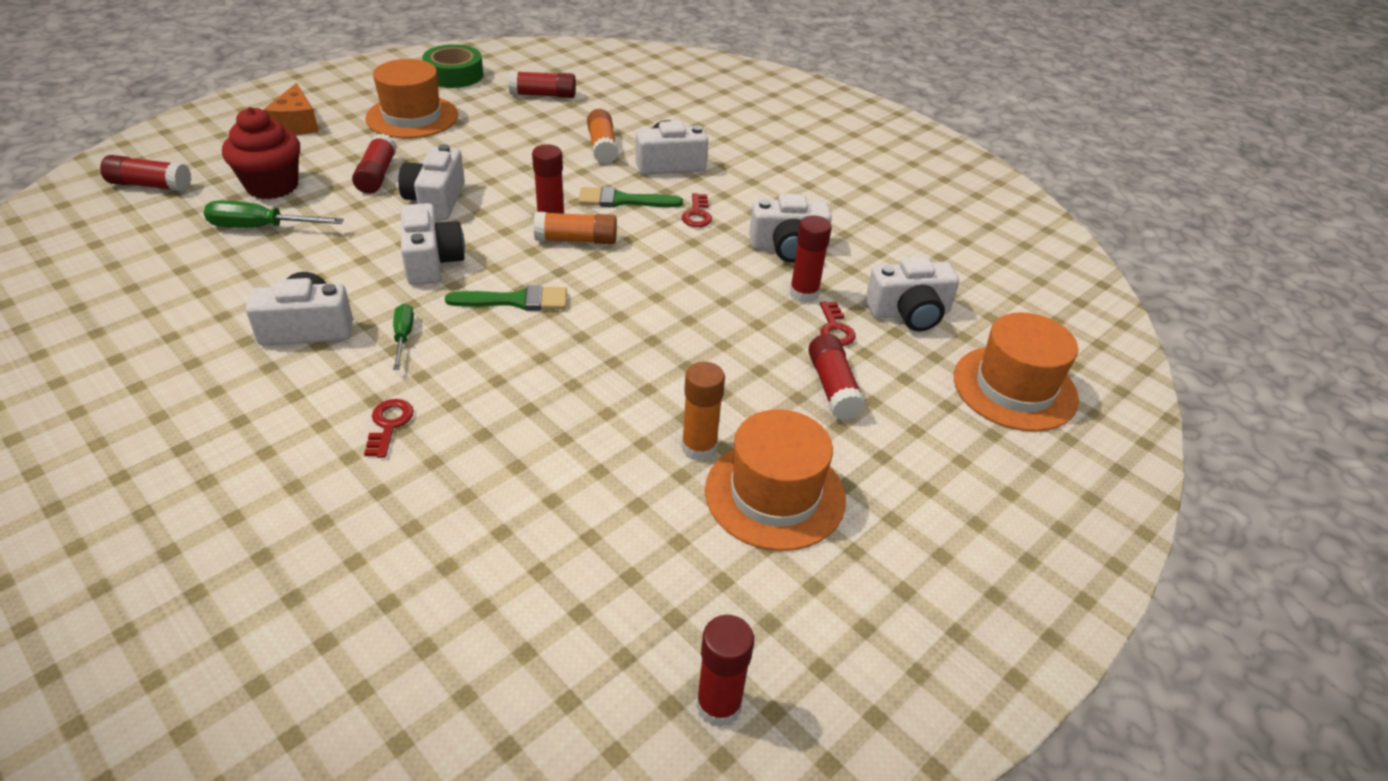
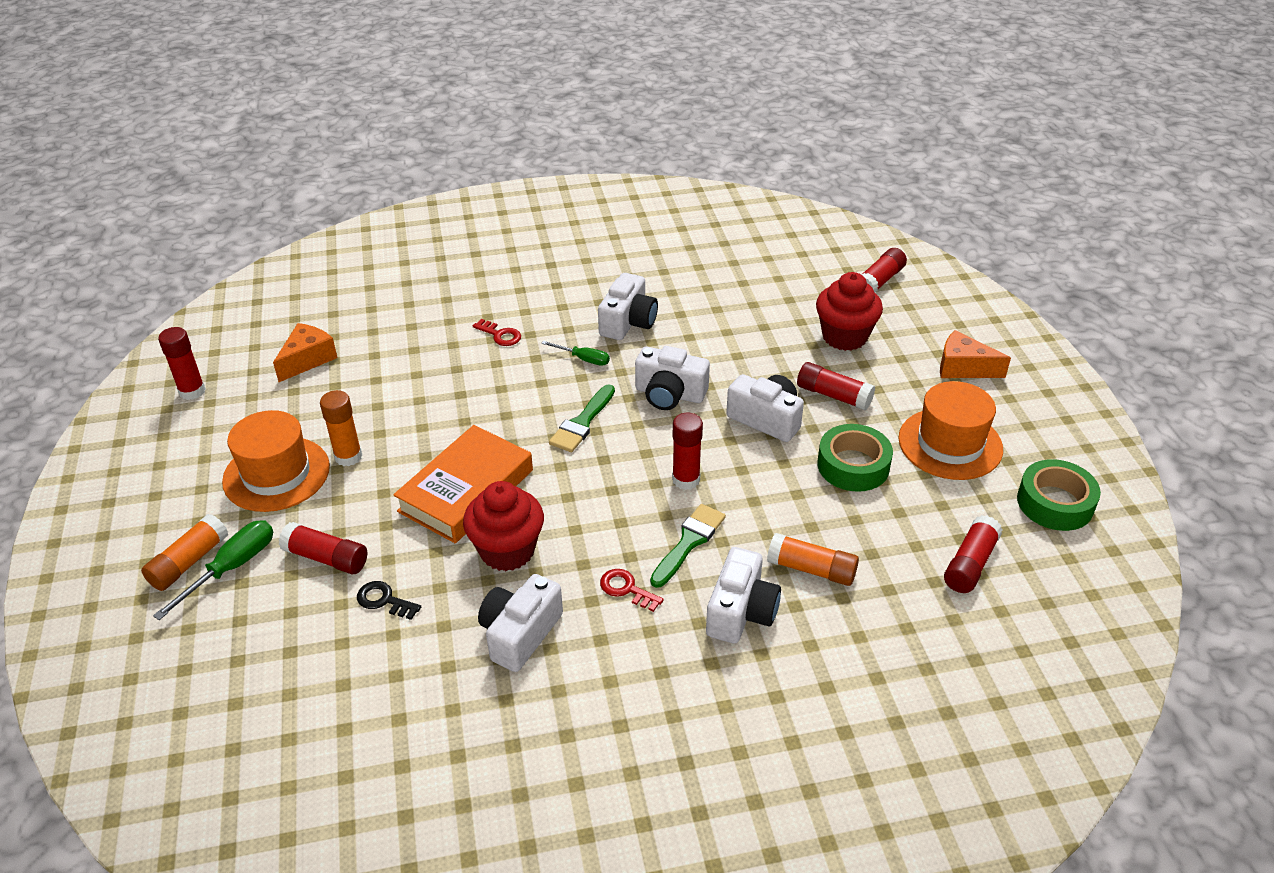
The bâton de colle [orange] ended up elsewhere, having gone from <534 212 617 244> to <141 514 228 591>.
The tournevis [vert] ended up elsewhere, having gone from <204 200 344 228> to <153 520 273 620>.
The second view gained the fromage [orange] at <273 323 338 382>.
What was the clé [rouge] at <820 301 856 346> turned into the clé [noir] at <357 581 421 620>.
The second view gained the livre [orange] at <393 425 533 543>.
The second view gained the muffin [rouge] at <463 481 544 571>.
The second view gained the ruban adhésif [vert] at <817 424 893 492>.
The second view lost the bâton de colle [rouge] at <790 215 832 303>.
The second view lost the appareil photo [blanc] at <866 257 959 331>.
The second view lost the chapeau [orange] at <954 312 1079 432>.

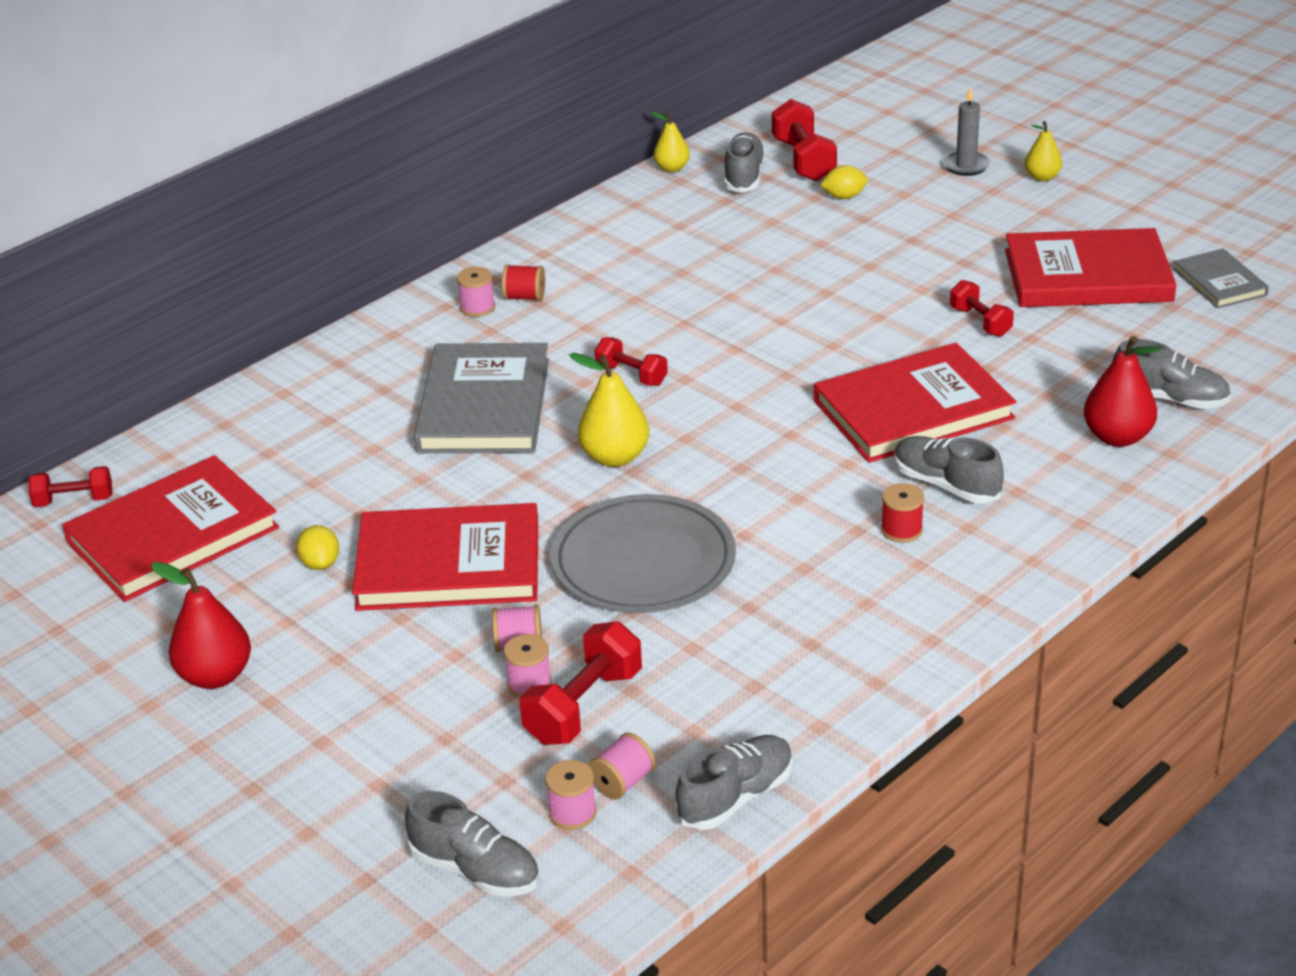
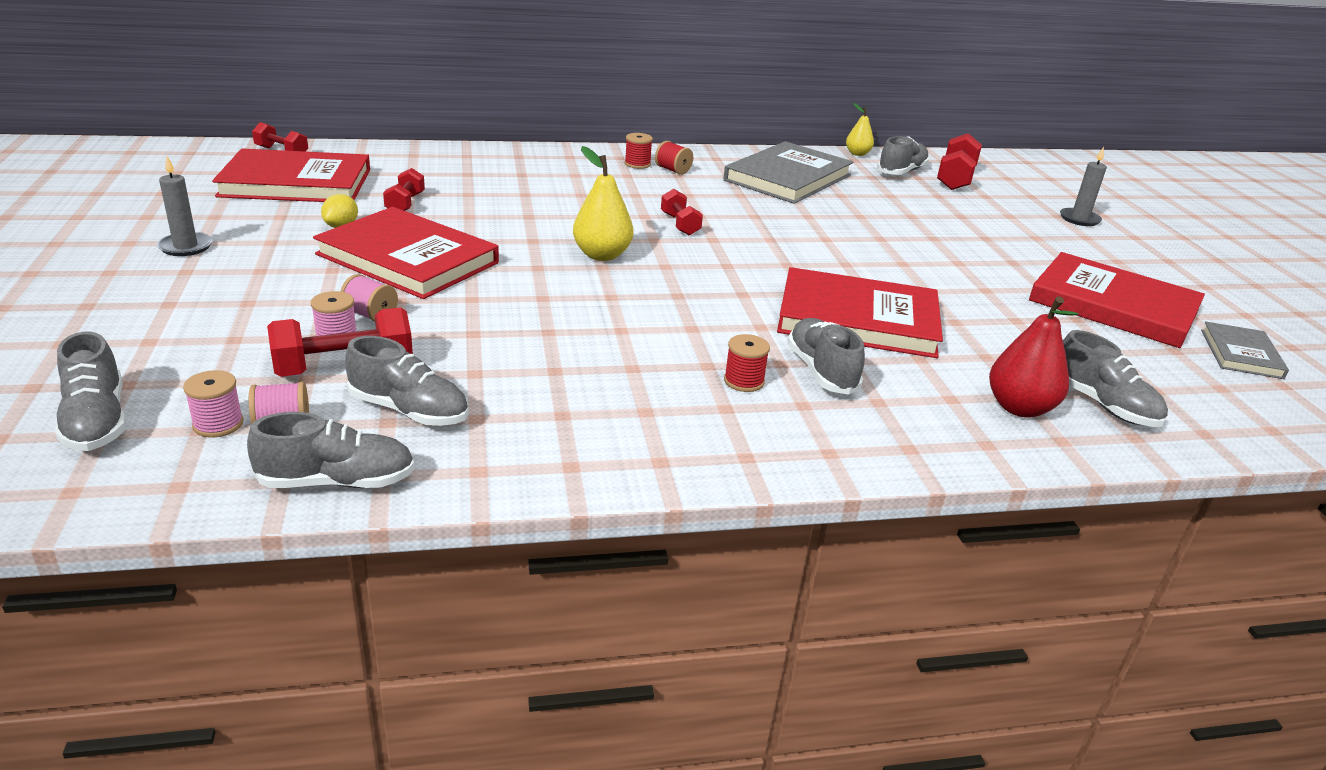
Where the poire [rouge] stood at <151 562 251 689>, the bougie [gris] came to stand at <157 156 213 256>.
The second view gained the chaussure [gris] at <345 336 468 426>.
The haltère [rouge] ended up elsewhere, having gone from <950 280 1014 337> to <383 168 425 211>.
What was the bobine [rose] at <457 267 495 317> turned into the bobine [rouge] at <625 133 653 169>.
The livre [gris] ended up elsewhere, having gone from <414 343 549 453> to <724 141 853 204>.
The second view lost the assiette [gris] at <551 494 736 613>.
The second view lost the citron [jaune] at <820 165 868 199>.
The second view lost the poire [jaune] at <1025 121 1062 181>.

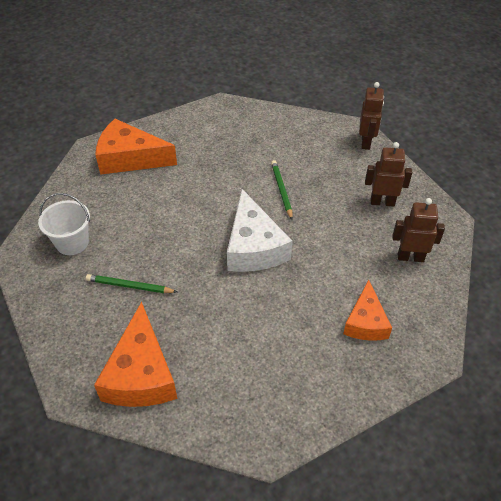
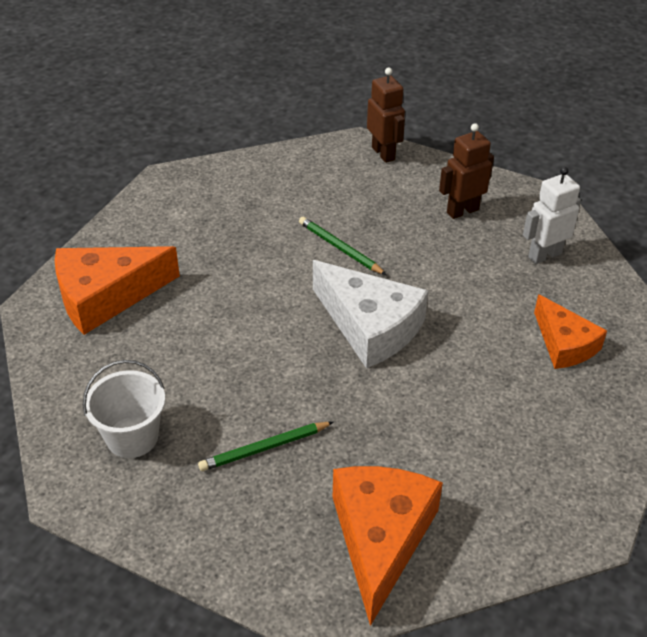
The fromage [orange] at <94 302 177 407> ended up facing another way, 135 degrees counterclockwise from before.
What was the robot [marron] at <392 198 445 262> turned into the robot [blanc] at <523 167 581 264>.

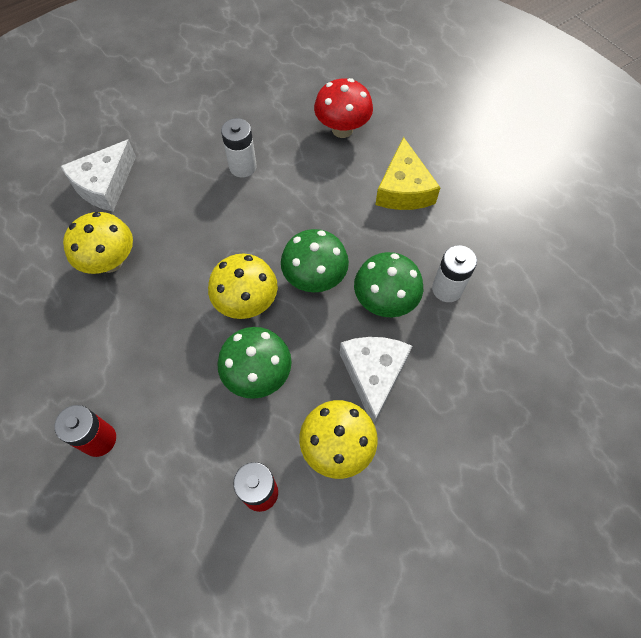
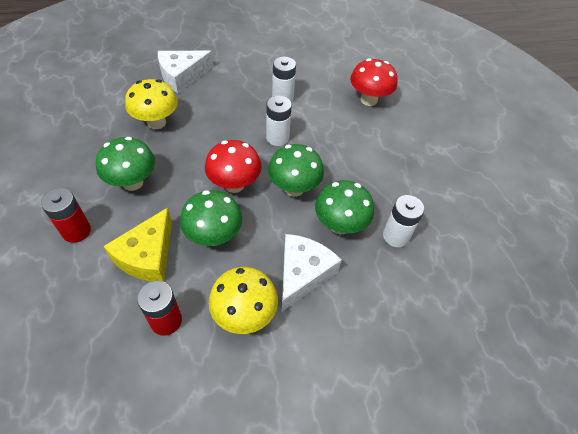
The second view gained the champignon [vert] at <96 137 155 191>.
The fromage [jaune] ended up elsewhere, having gone from <375 137 440 210> to <103 208 172 282>.
What was the champignon [jaune] at <208 254 278 319> turned into the champignon [rouge] at <205 140 262 193>.
The second view gained the pile [blanc] at <266 96 292 146>.

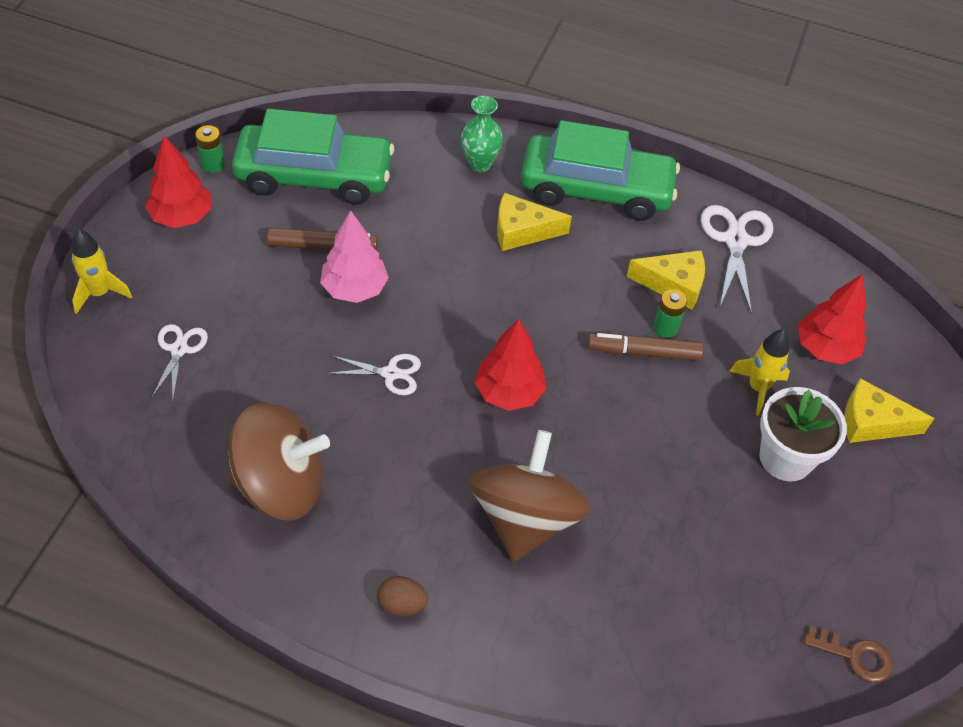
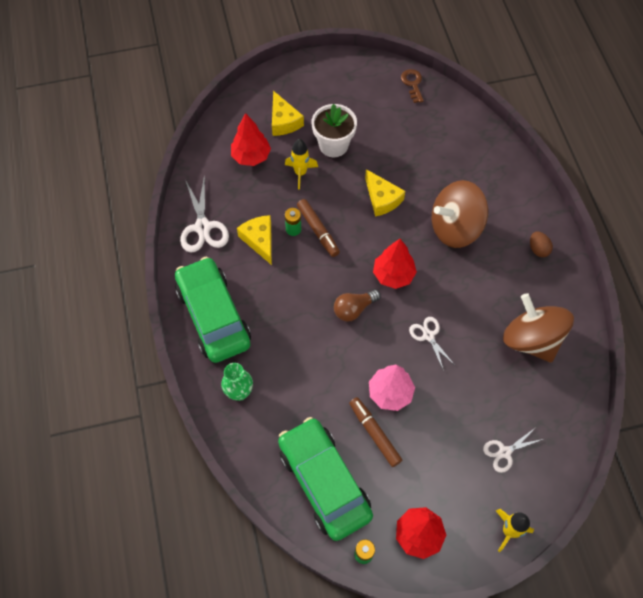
The ciseaux [blanc] at <701 205 773 314> ended up facing another way, 75 degrees counterclockwise from before.
The second view gained the ampoule [marron] at <334 290 381 322>.
The fromage [jaune] ended up elsewhere, having gone from <497 193 572 251> to <365 169 405 217>.

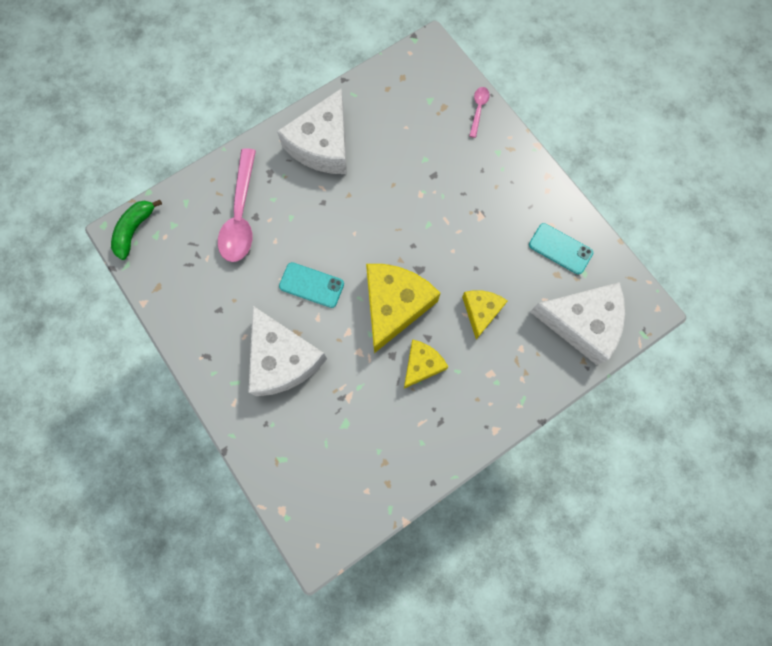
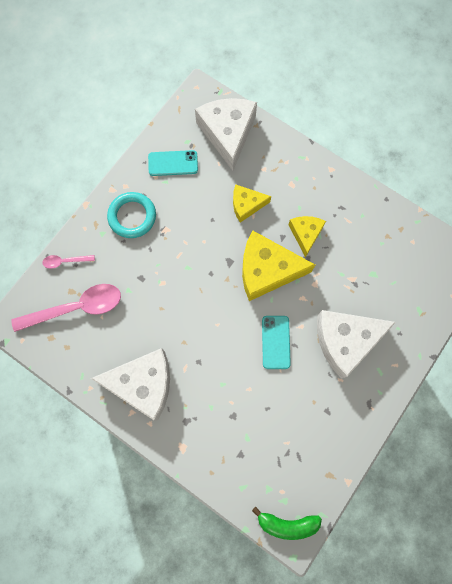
The cuillère [rose] ended up elsewhere, having gone from <218 148 256 262> to <11 284 121 332>.
The second view gained the anneau [turquoise] at <107 192 156 238>.
The téléphone [turquoise] at <529 223 593 275> ended up facing another way, 75 degrees clockwise from before.
The fromage [jaune] at <404 339 448 388> ended up facing another way, 75 degrees clockwise from before.
The fromage [blanc] at <248 306 327 396> ended up facing another way, 150 degrees counterclockwise from before.

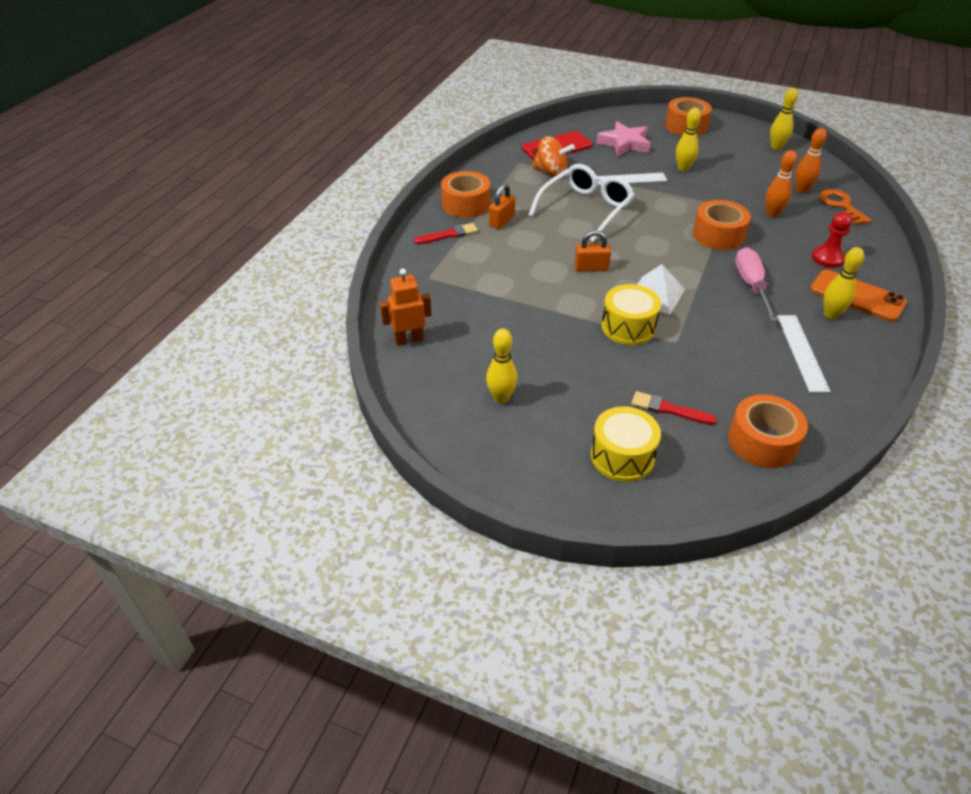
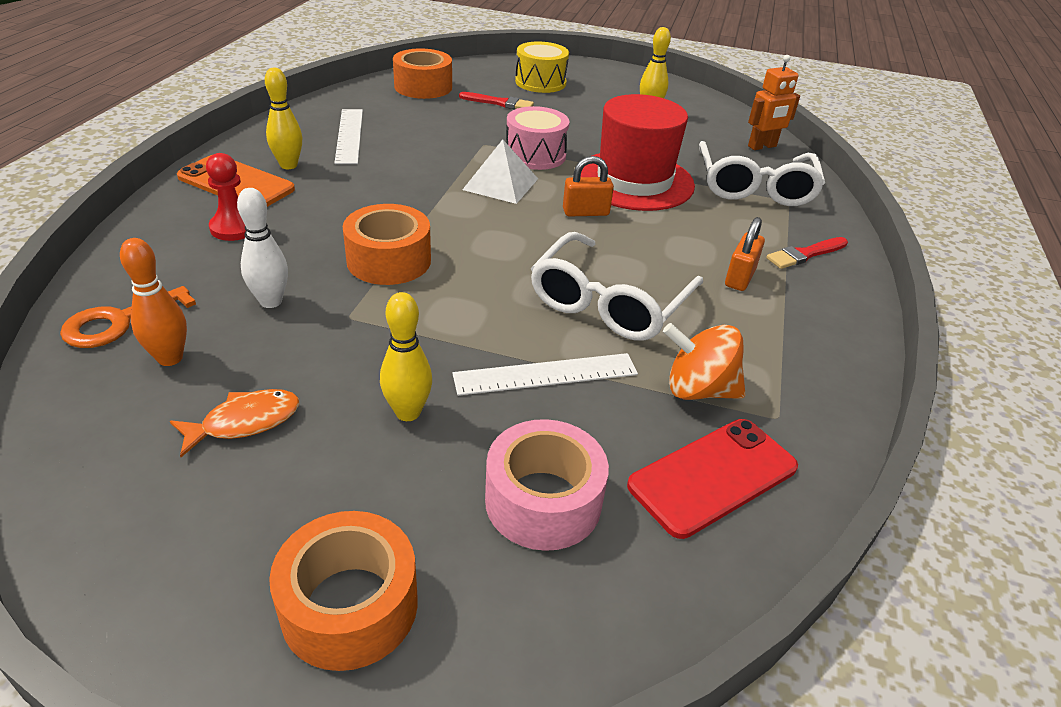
The clé [orange] at <819 189 872 225> ended up facing another way, 75 degrees clockwise from before.
The second view gained the poisson [orange] at <170 389 300 457>.
What was the quille [orange] at <765 150 797 217> turned into the quille [blanc] at <237 188 288 308>.
Where the étoile [rose] stood at <596 122 651 157>, the ruban adhésif [rose] came to stand at <485 419 609 551>.
What was the tambour [jaune] at <602 284 661 345> turned into the tambour [rose] at <506 106 569 170>.
The second view gained the chapeau [rouge] at <581 94 695 211>.
The second view gained the lunettes [blanc] at <699 141 825 206>.
The second view lost the ruban adhésif [orange] at <441 171 490 218>.
The second view lost the tournevis [rose] at <735 247 778 322>.
The second view lost the quille [jaune] at <770 88 798 150>.

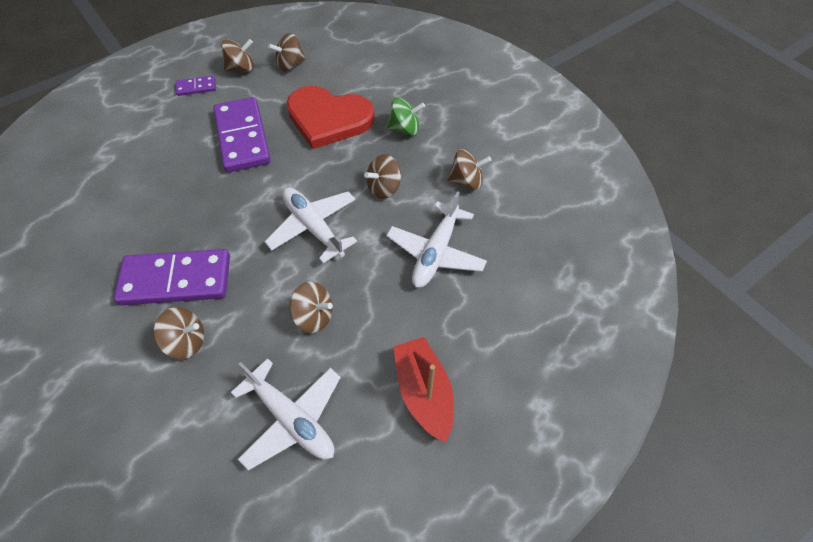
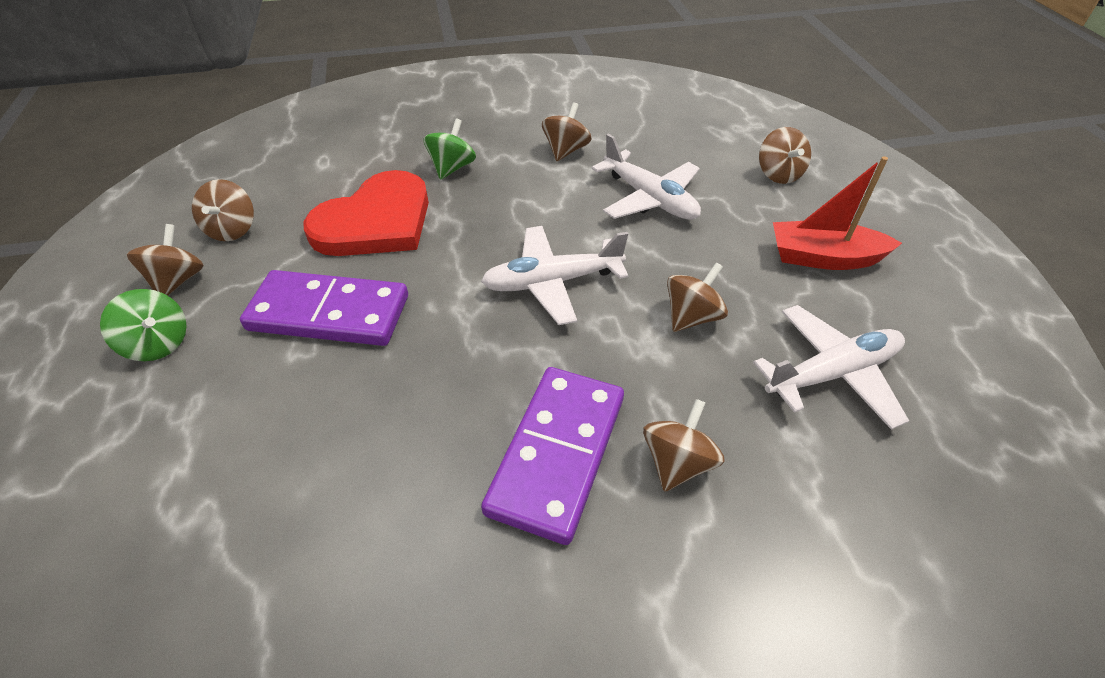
Where the domino [violet] stood at <176 75 216 96>, the toupie [vert] came to stand at <100 289 187 361>.
The toupie [marron] ended up elsewhere, having gone from <364 154 401 199> to <759 127 811 184>.

